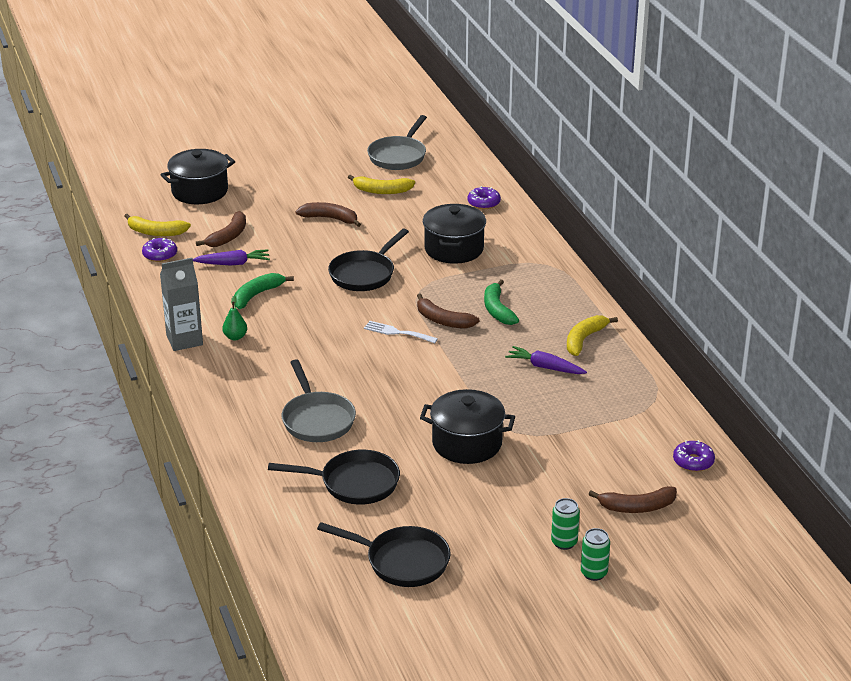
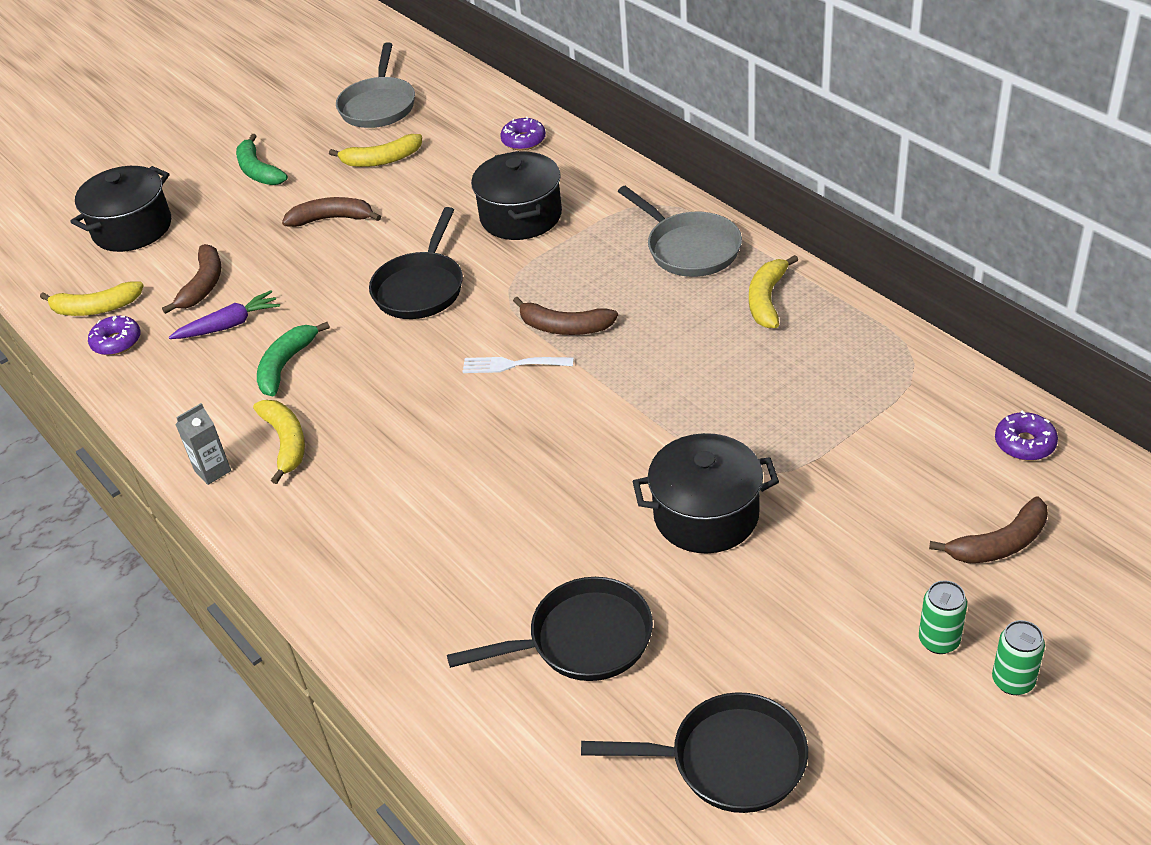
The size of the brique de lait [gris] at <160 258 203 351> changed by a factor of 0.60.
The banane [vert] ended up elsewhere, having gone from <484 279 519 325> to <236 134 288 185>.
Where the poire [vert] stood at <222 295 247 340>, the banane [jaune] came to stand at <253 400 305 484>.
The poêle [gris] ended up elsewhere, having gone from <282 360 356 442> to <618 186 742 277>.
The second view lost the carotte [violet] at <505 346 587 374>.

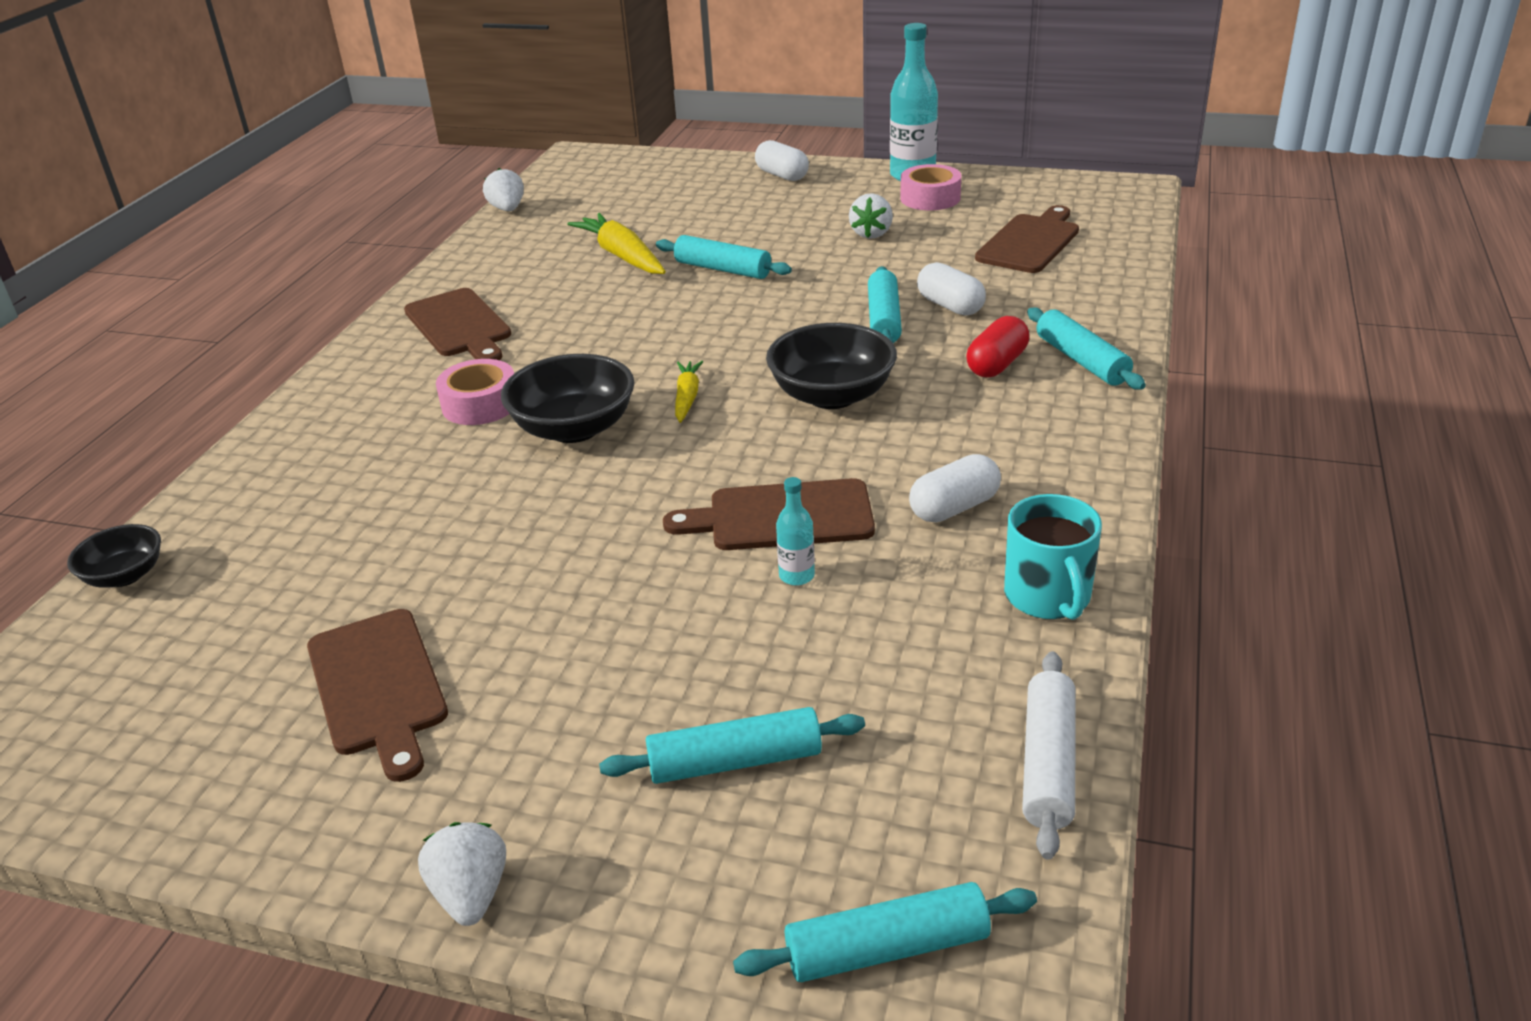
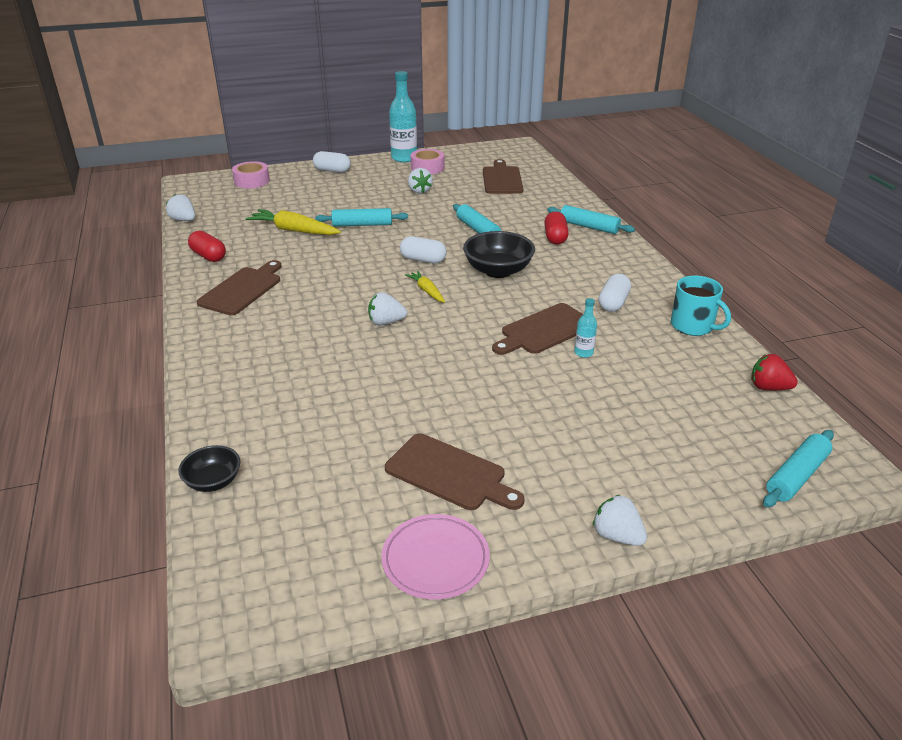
The second view gained the gélule [rouge] at <188 231 226 262>.
The planche à découper [marron] at <404 288 511 360> ended up facing another way, 90 degrees counterclockwise from before.
The ruban adhésif [rose] ended up elsewhere, having gone from <436 359 514 425> to <232 161 270 188>.
Where the bol [noir] stood at <501 354 634 443>, the fraise [blanc] came to stand at <368 292 407 325>.
The second view gained the assiette [rose] at <381 514 490 599>.
The gélule [blanc] ended up elsewhere, having gone from <917 262 986 316> to <400 236 447 263>.
Where the rouleau à pâtisserie [blanc] stood at <1022 651 1076 859>, the fraise [rouge] came to stand at <751 354 798 390>.
The second view lost the rouleau à pâtisserie [turquoise] at <599 707 865 784>.

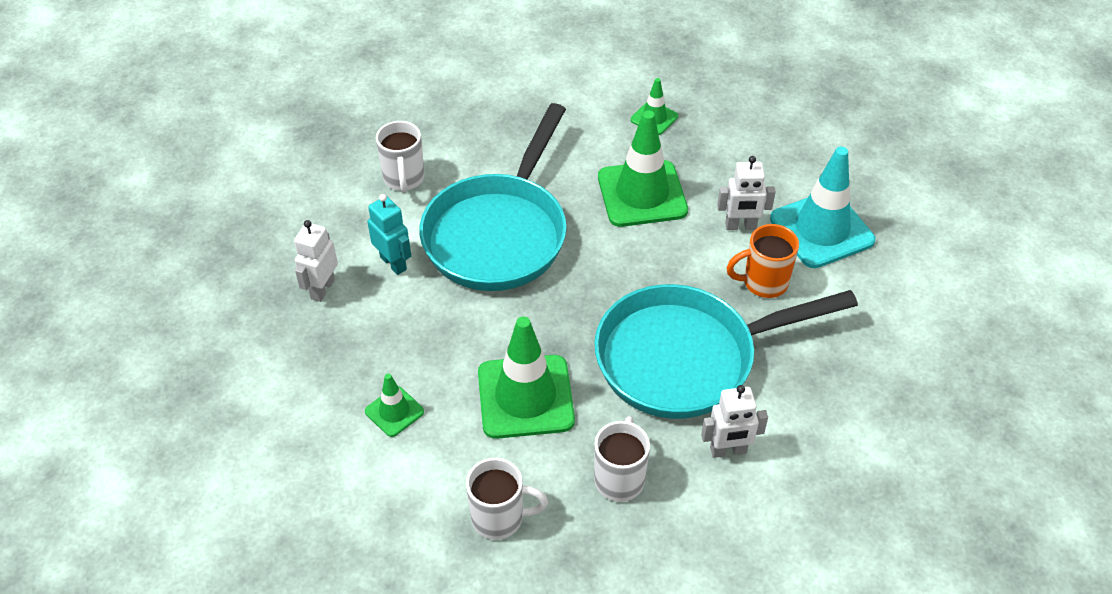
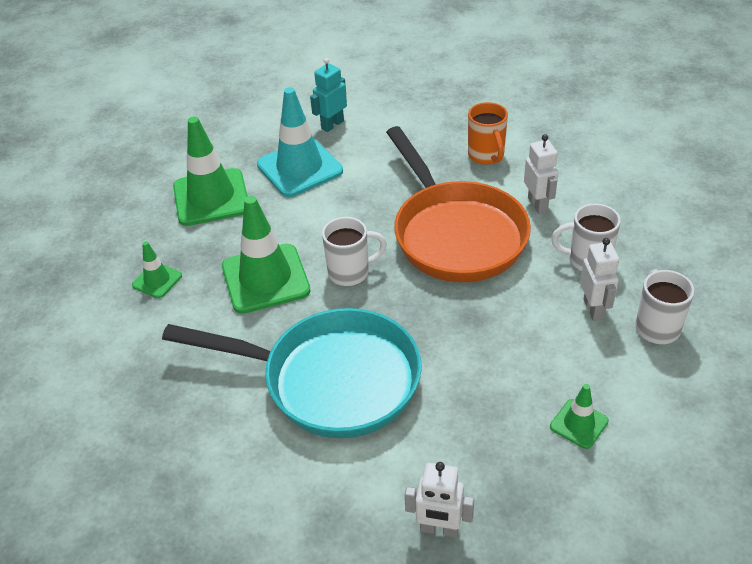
The cône de chantier [vert] ended up elsewhere, having gone from <478 317 575 439> to <173 117 248 226>.
The robot [turquoise] ended up elsewhere, having gone from <367 194 411 275> to <310 58 347 132>.
The tasse [blanc] ended up elsewhere, having gone from <376 121 424 193> to <322 217 387 286>.
What was the poêle [turquoise] at <594 284 858 419> turned into the poêle [orange] at <386 126 531 282>.
The tasse [orange] ended up elsewhere, having gone from <726 224 799 298> to <468 102 508 165>.
The robot [blanc] ended up elsewhere, having gone from <717 156 776 230> to <580 238 619 321>.

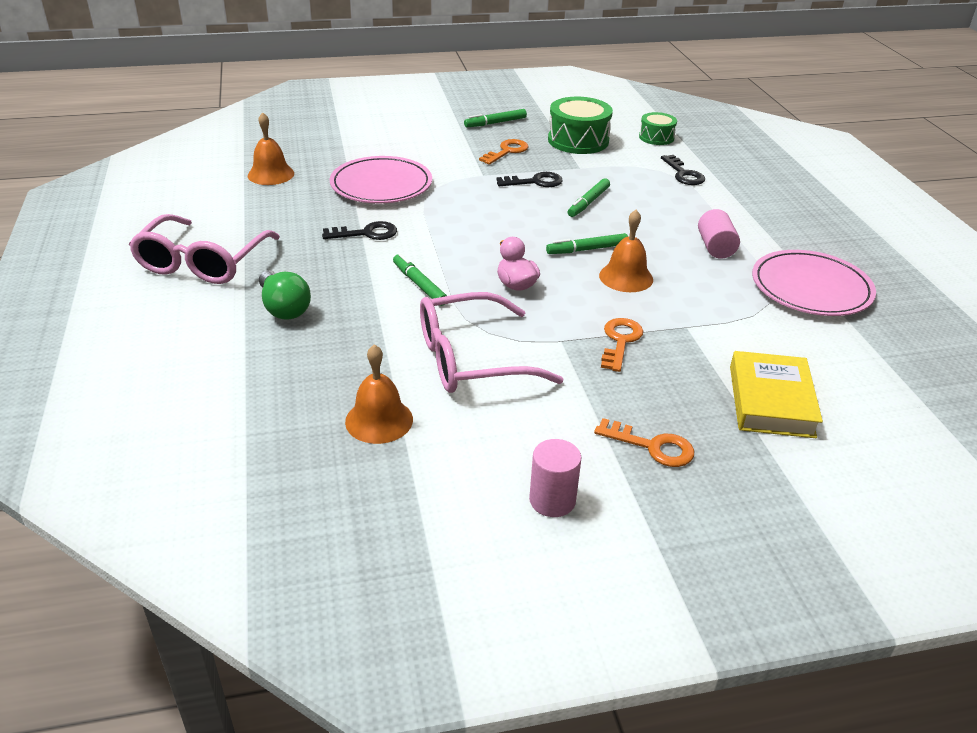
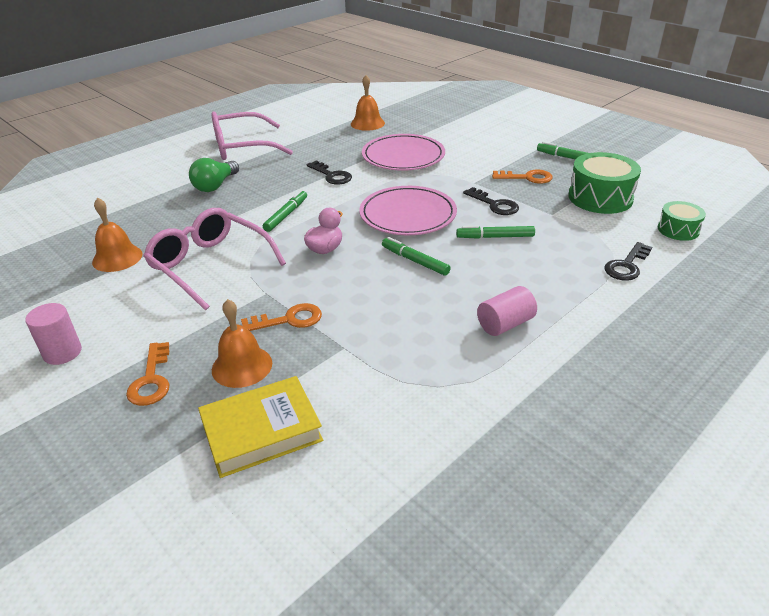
The cloche [orange] ended up elsewhere, having gone from <599 210 653 292> to <212 299 272 388>.
The assiette [rose] ended up elsewhere, having gone from <752 250 876 316> to <359 186 457 235>.

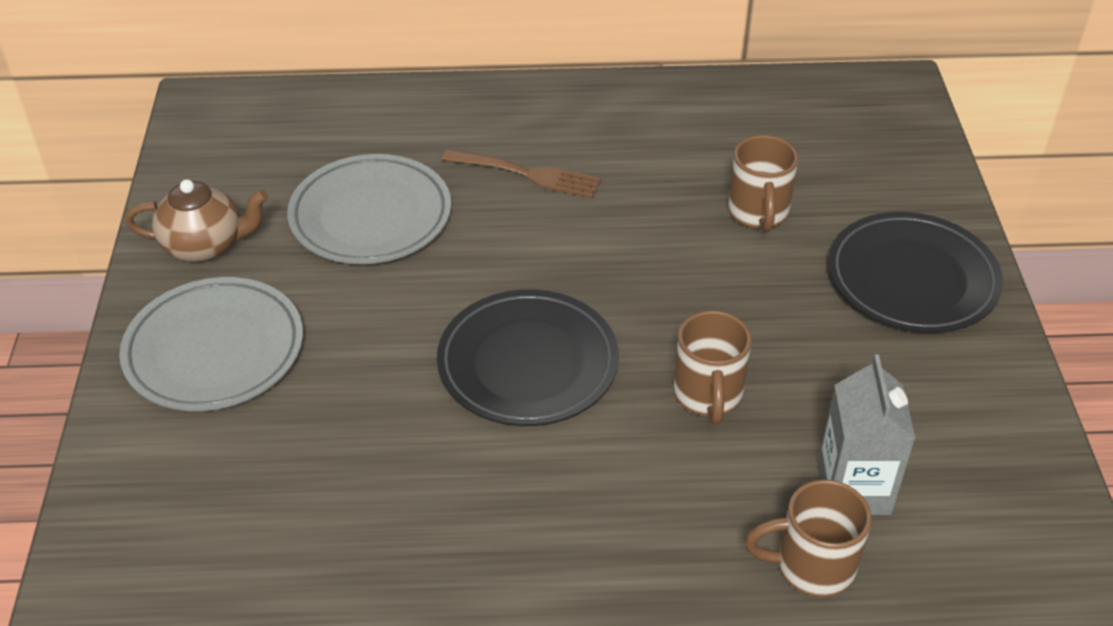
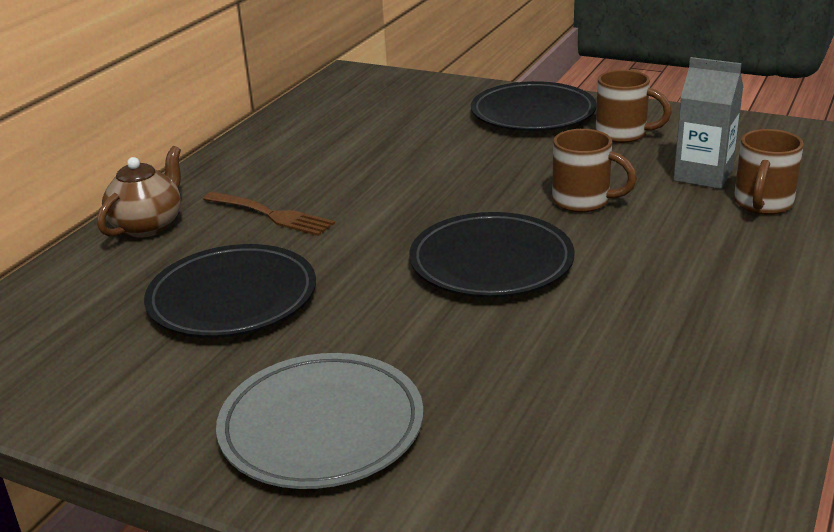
The théière [marron] ended up elsewhere, having gone from <125 179 268 262> to <97 146 181 238>.
What was the assiette [gris] at <287 154 451 264> turned into the assiette [noir] at <144 244 316 338>.
The fourchette [marron] at <442 149 601 198> ended up facing another way, 75 degrees clockwise from before.
The tasse [marron] ended up elsewhere, having gone from <728 135 798 232> to <596 70 672 143>.

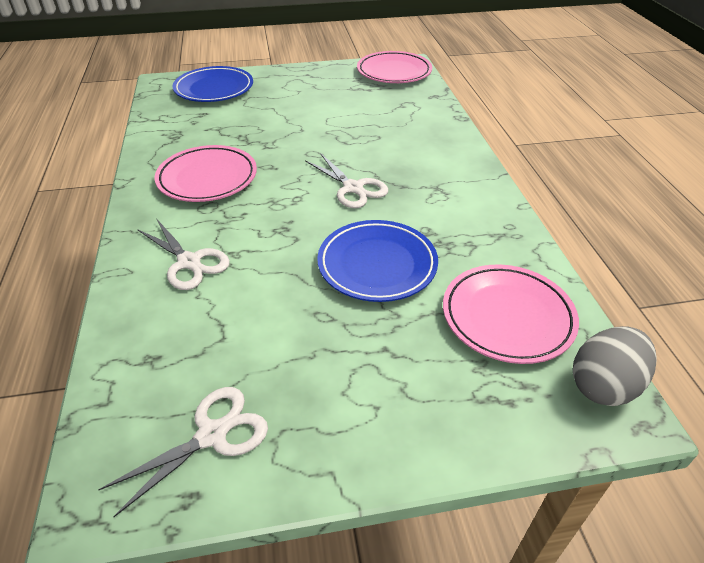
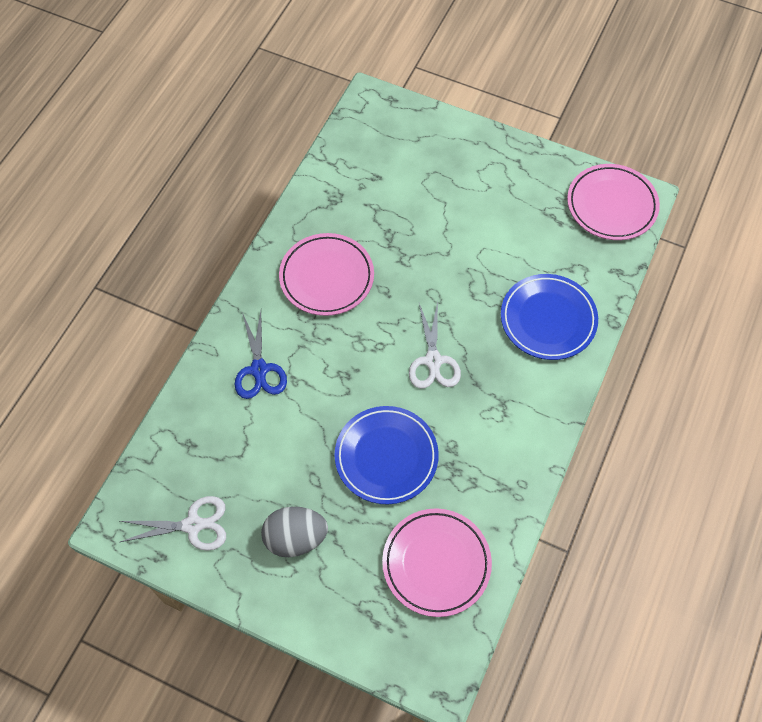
What was the ciseaux [blanc] at <137 218 230 290> turned into the ciseaux [bleu] at <235 311 287 399>.
The œuf [gris] ended up elsewhere, having gone from <573 326 657 406> to <261 507 328 557>.
The assiette [bleu] ended up elsewhere, having gone from <173 66 253 102> to <501 274 598 360>.

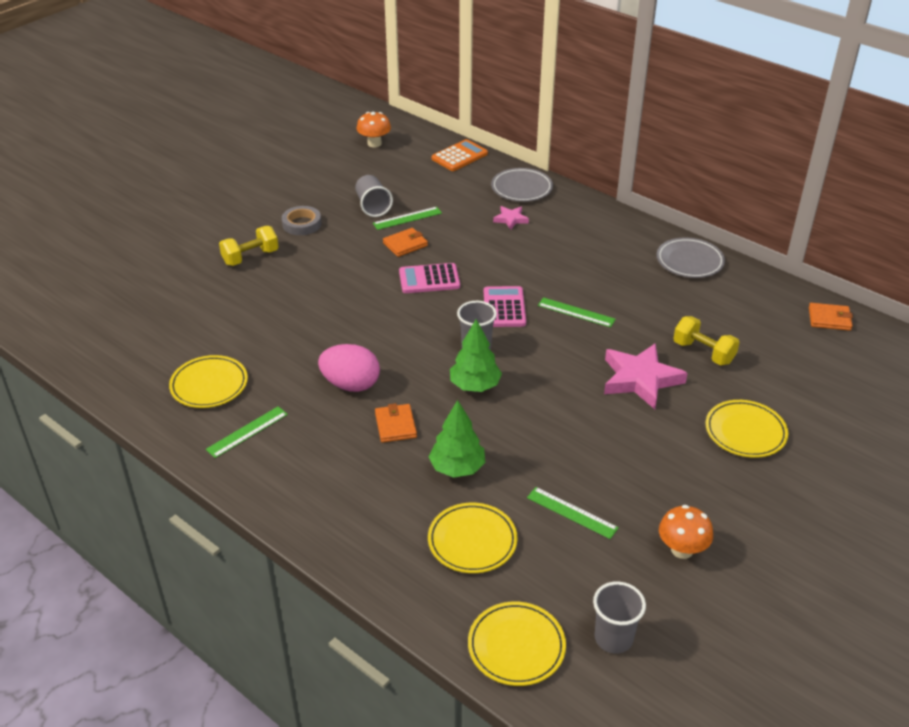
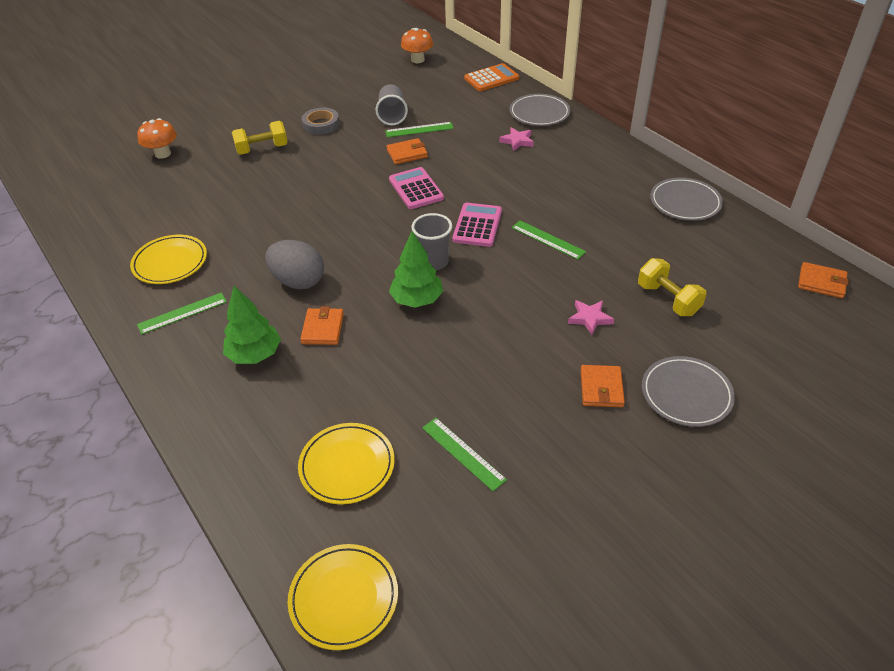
The champignon [orange] ended up elsewhere, having gone from <659 505 713 559> to <137 118 177 159>.
The arbre [vert] ended up elsewhere, having gone from <429 400 485 478> to <223 286 281 364>.
What was the œuf [rose] at <318 344 380 392> turned into the œuf [gris] at <265 240 324 289>.
The calculatrice [rose] at <399 263 460 293> ended up facing another way, 60 degrees clockwise from before.
The size of the étoile [rose] at <604 343 687 409> changed by a factor of 0.50.
The second view gained the portefeuille [orange] at <581 365 625 407>.
What was the assiette [jaune] at <706 400 788 458> turned into the assiette [gris] at <642 356 735 427>.
The second view lost the gobelet [gris] at <593 581 646 654>.

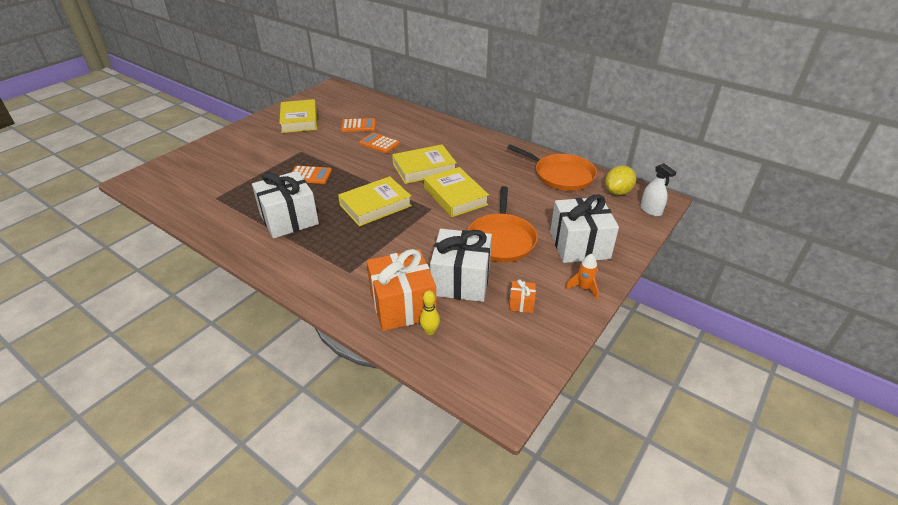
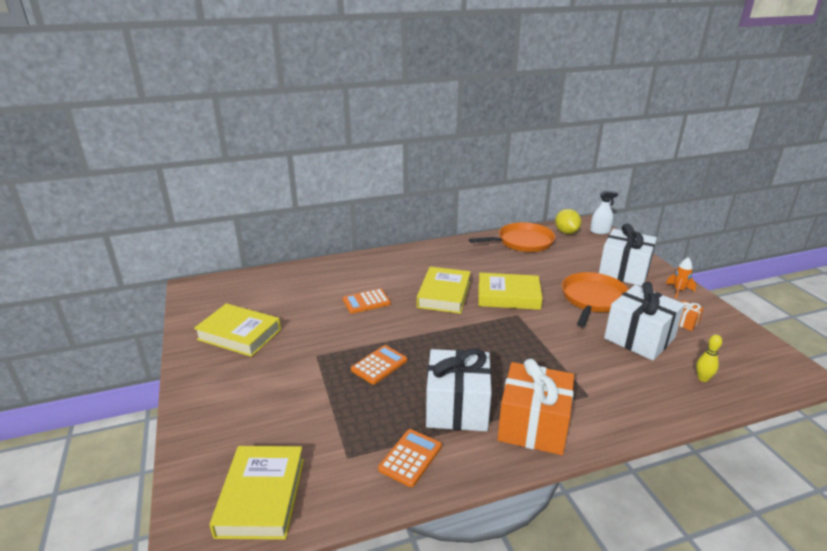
The livre [jaune] ended up elsewhere, having gone from <338 176 412 226> to <210 446 304 540>.
The calculatrice [orange] ended up elsewhere, having gone from <341 118 376 132> to <378 429 442 487>.
The cadeau [orange] ended up elsewhere, having gone from <366 249 437 331> to <497 359 574 455>.
The poêle [orange] at <468 186 538 262> ended up facing another way, 105 degrees counterclockwise from before.

